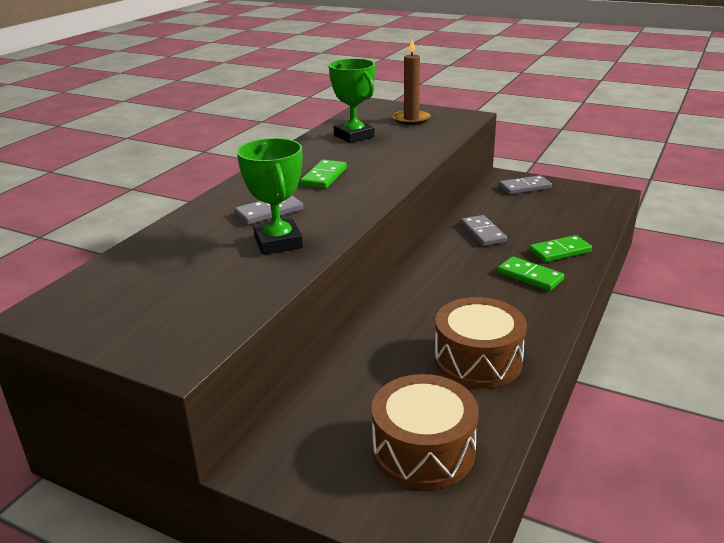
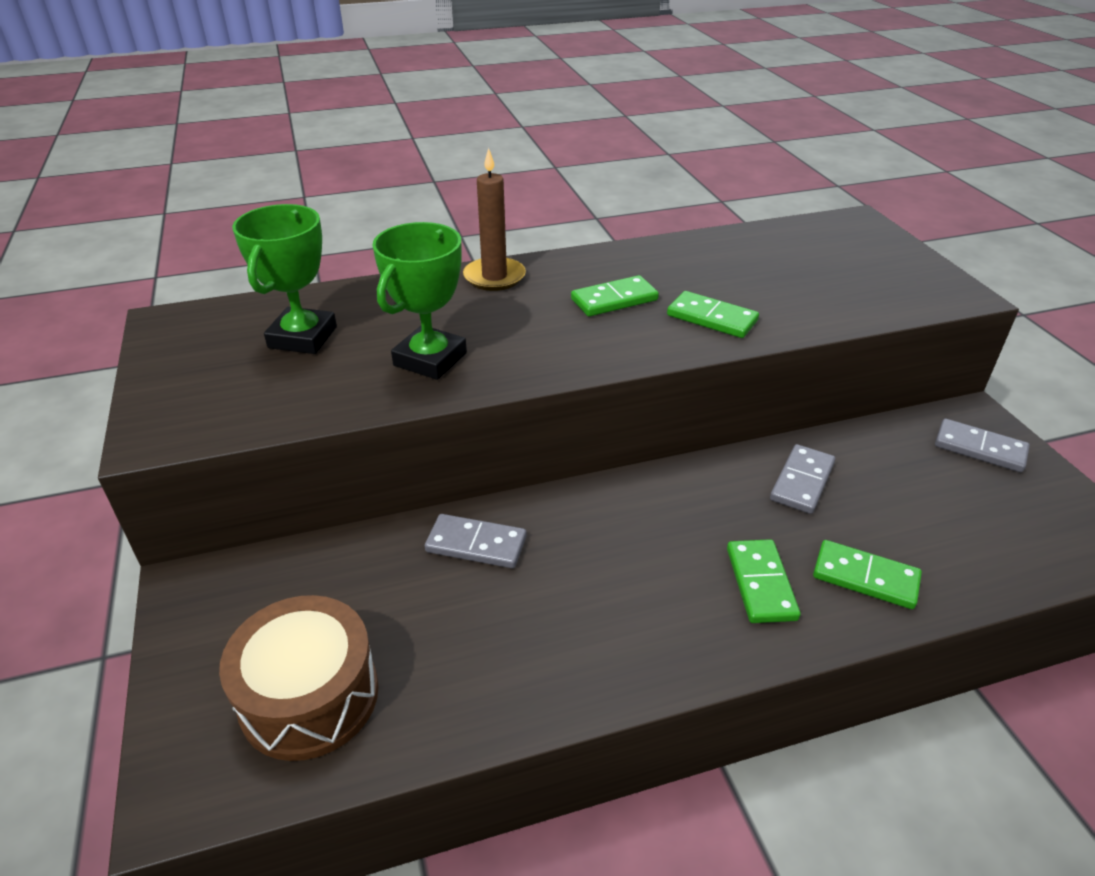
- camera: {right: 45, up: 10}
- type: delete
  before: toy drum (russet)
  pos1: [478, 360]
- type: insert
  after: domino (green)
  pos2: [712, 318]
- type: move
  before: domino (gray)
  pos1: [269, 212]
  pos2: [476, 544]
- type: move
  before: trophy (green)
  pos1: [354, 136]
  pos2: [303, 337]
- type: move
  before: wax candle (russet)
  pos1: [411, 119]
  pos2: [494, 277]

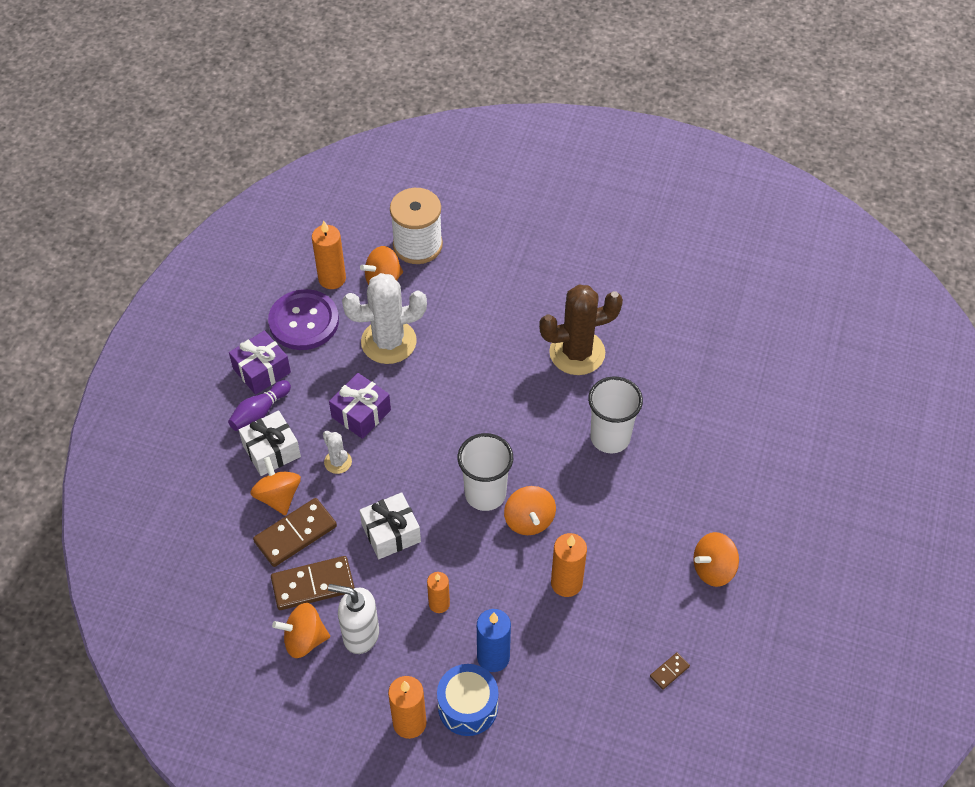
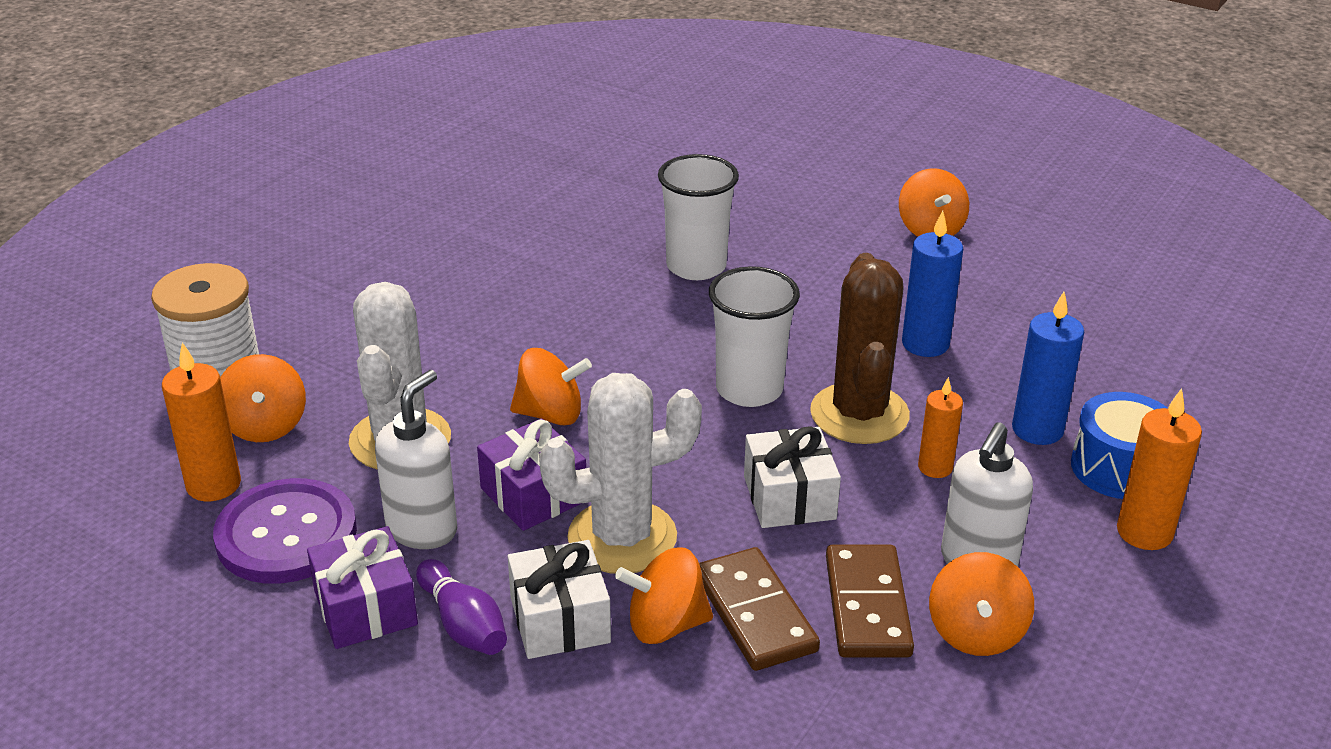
- camera: {right: -75, up: -20}
- type: delete
  before: domino (russet)
  pos1: [669, 671]
- type: insert
  after: soap dispenser (snow-white)
  pos2: [422, 529]
- type: move
  before: spinning top (orange)
  pos1: [529, 520]
  pos2: [550, 414]
- type: move
  before: cactus (russet)
  pos1: [577, 353]
  pos2: [859, 414]
- type: recolor
  before: wax candle (orange)
  after: wax candle (cobalt)
  pos1: [566, 583]
  pos2: [925, 344]
- type: resize
  before: cactus (snow-white)
  pos1: [338, 462]
  pos2: [622, 537]
  scale: 2.12

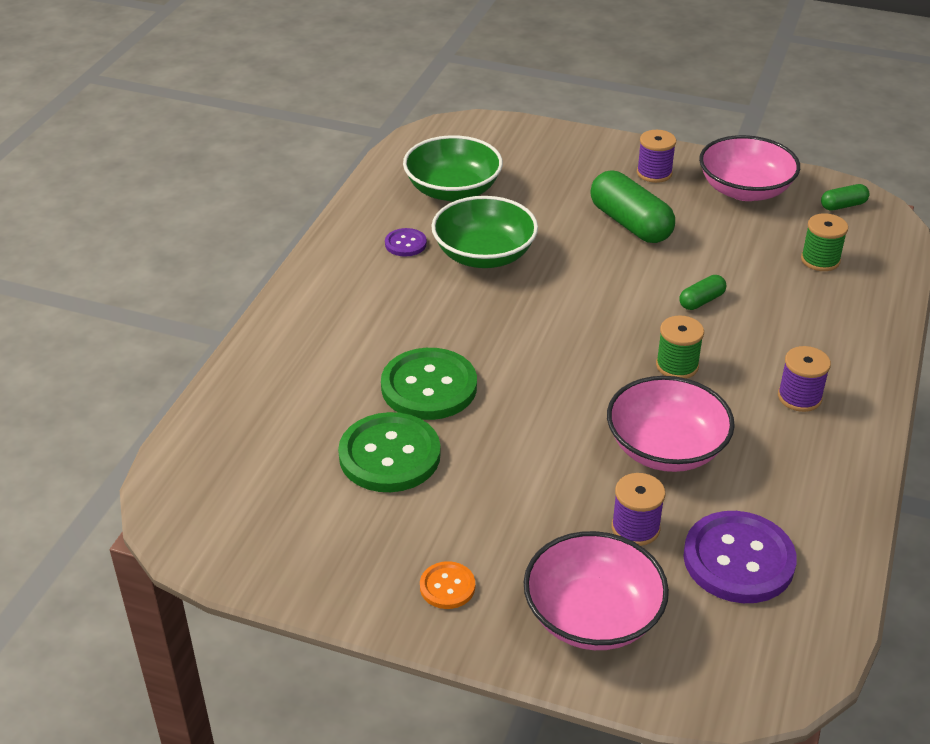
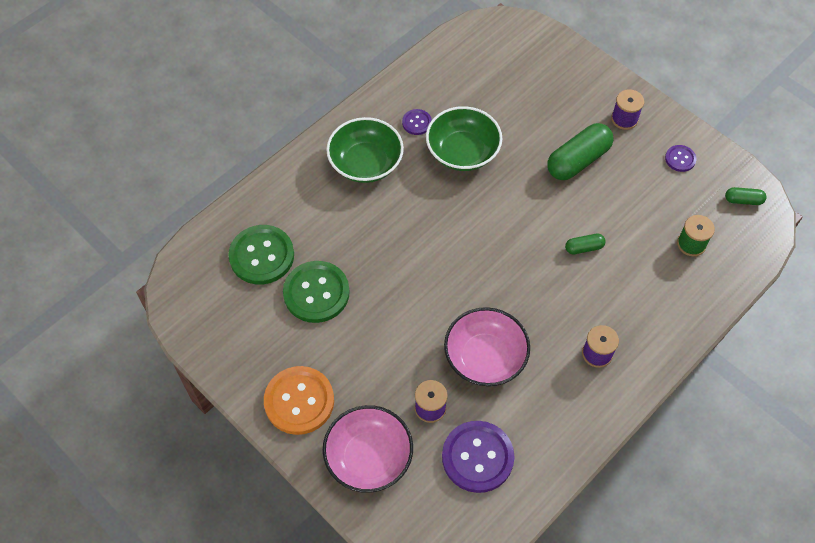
- camera: {right: 25, up: 20}
- type: delete
  before: bobbin (green)
  pos1: [677, 365]
- type: move
  before: shirt button (green)
  pos1: [429, 387]
  pos2: [262, 256]
- type: move
  before: bowl (green)
  pos1: [453, 190]
  pos2: [365, 163]
- type: replace
  before: bowl (rosy)
  after: shirt button (violet)
  pos1: [745, 190]
  pos2: [680, 159]
- type: rotate
  before: pill shape (green)
  pos1: [630, 224]
  pos2: [578, 160]
  turn: 60
- type: resize
  before: shirt button (orange)
  pos1: [447, 587]
  pos2: [299, 401]
  scale: 2.02

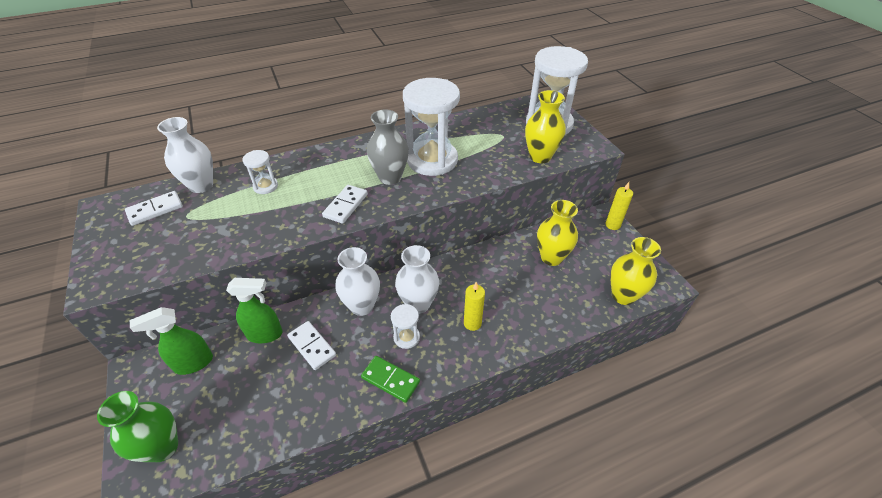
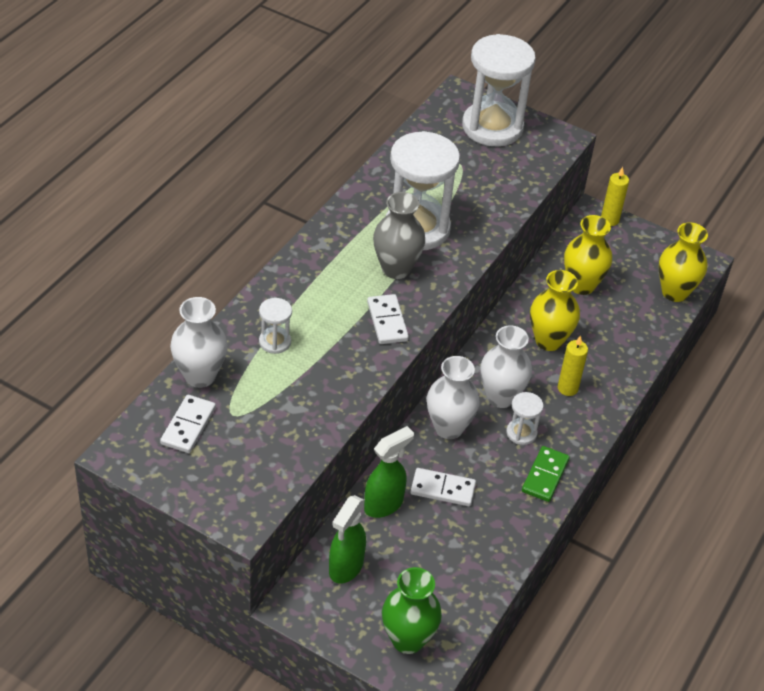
- camera: {right: -40, up: 0}
- type: move
  before: flower vase (yellow)
  pos1: [540, 157]
  pos2: [548, 341]
- type: rotate
  before: domino (green)
  pos1: [390, 380]
  pos2: [545, 475]
  turn: -60

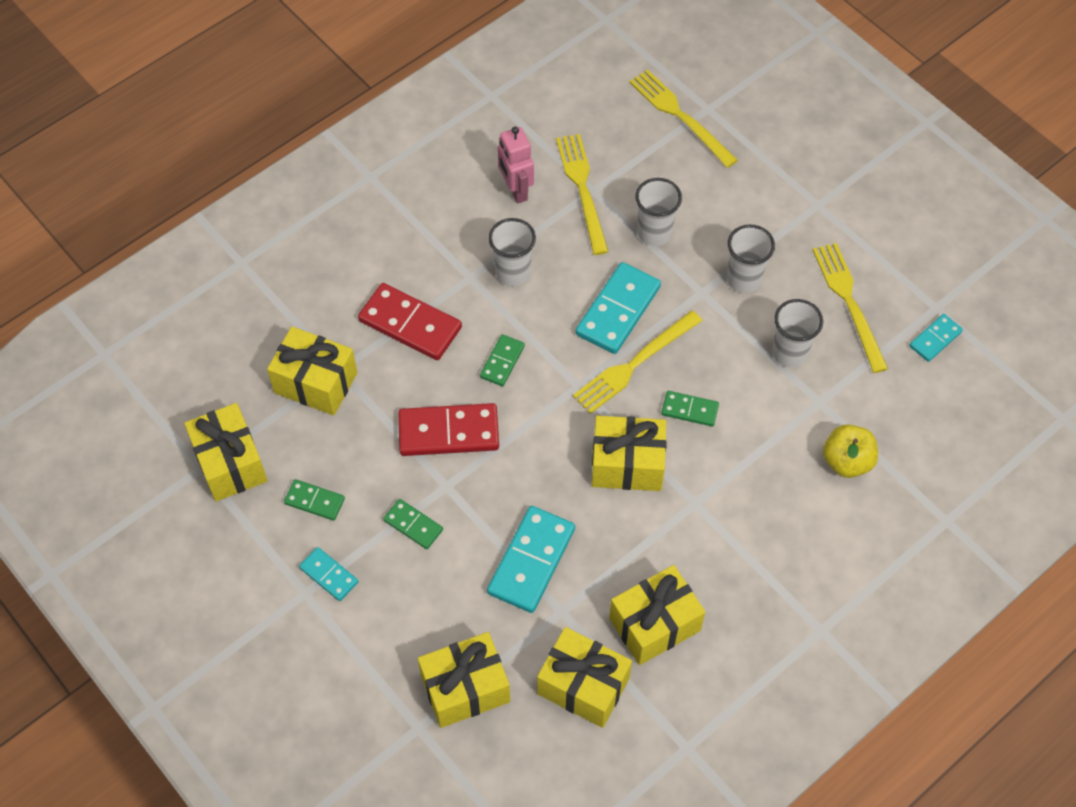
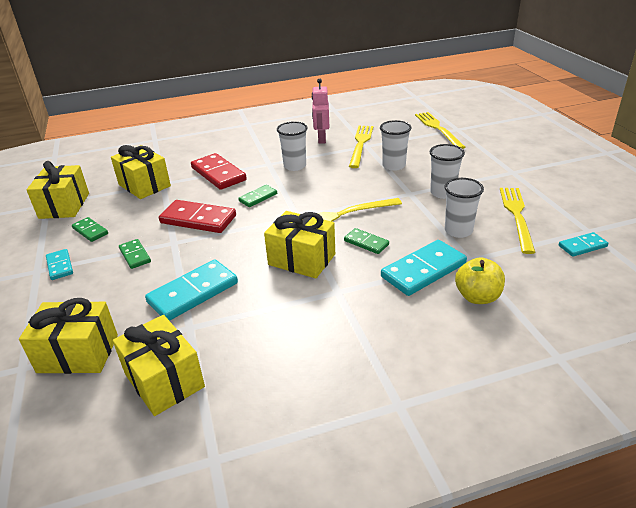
- camera: {right: 25, up: -25}
- type: delete
  before: gift (yellow)
  pos1: [654, 624]
- type: move
  before: domino (aqua)
  pos1: [618, 310]
  pos2: [423, 270]

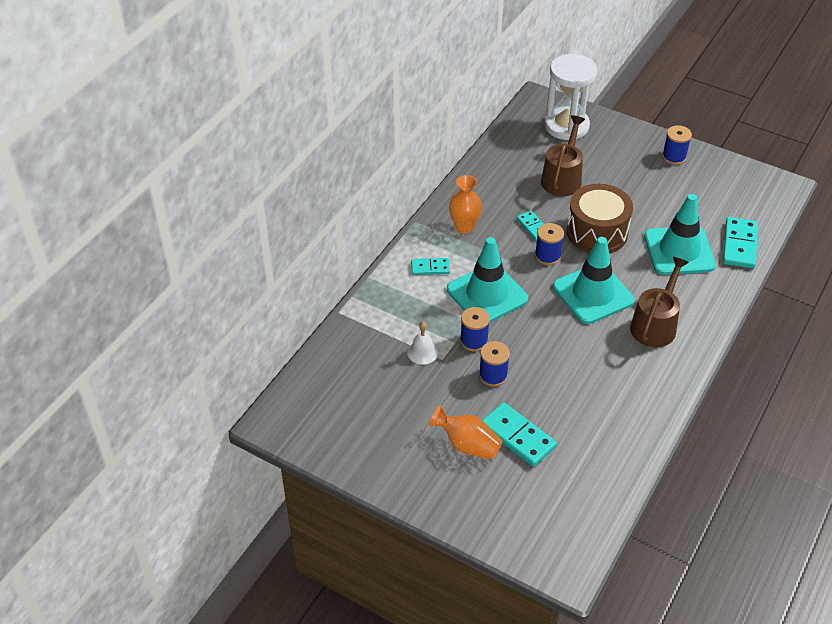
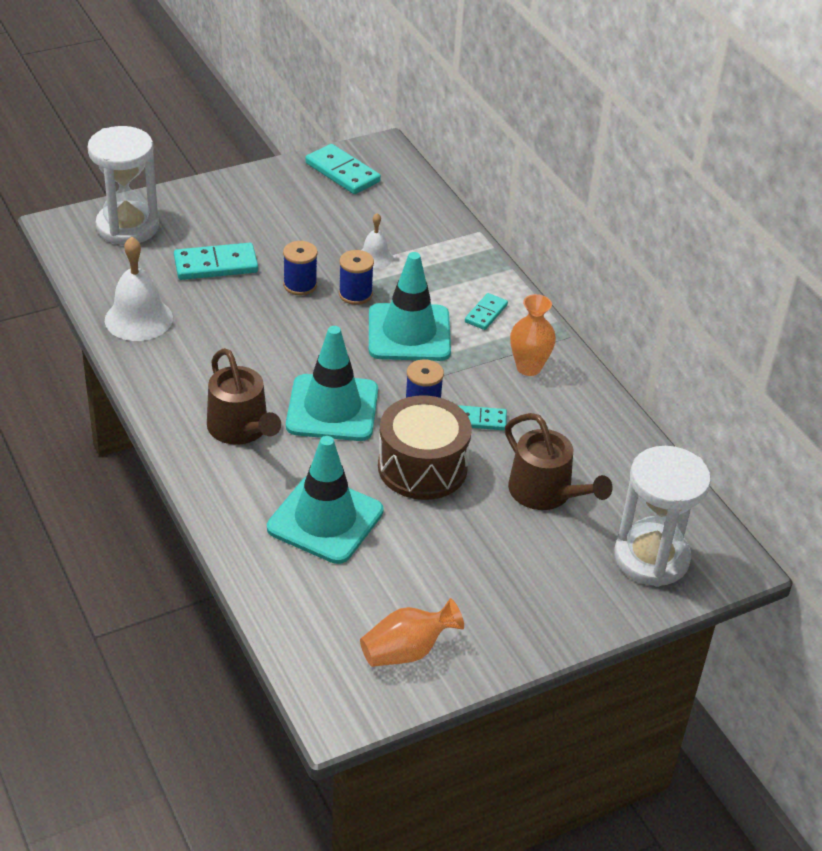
- camera: {right: 120, up: -5}
- type: delete
  before: bobbin (cobalt)
  pos1: [674, 157]
- type: insert
  after: sandglass (snow-white)
  pos2: [127, 227]
- type: insert
  after: bell (snow-white)
  pos2: [138, 319]
- type: move
  before: flower vase (orange)
  pos1: [467, 445]
  pos2: [407, 651]
- type: move
  before: domino (aqua)
  pos1: [739, 245]
  pos2: [342, 172]

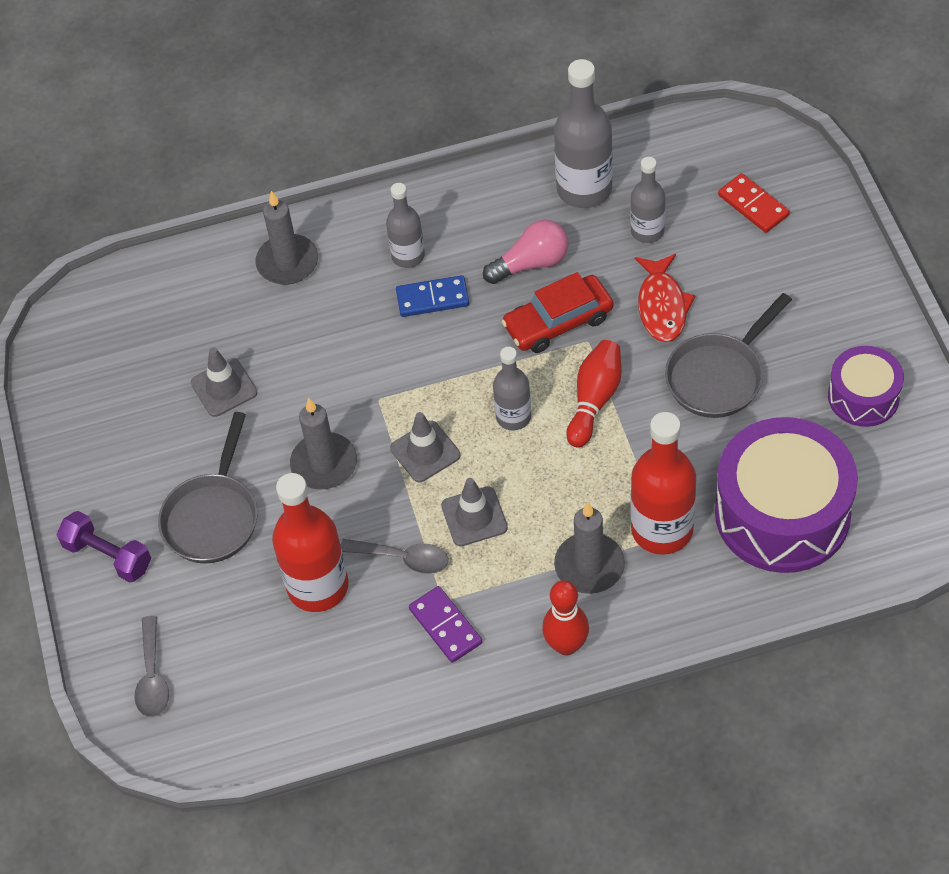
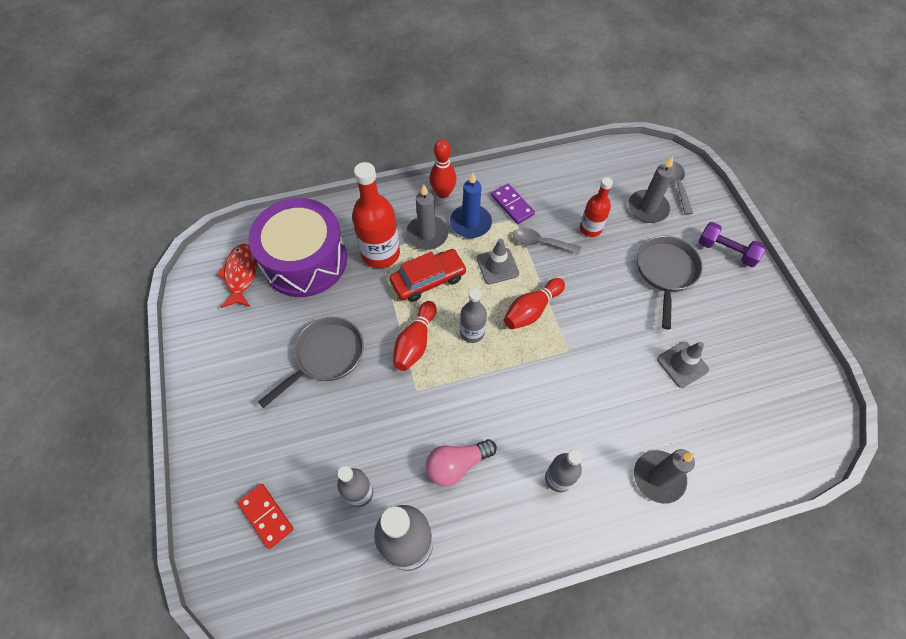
- camera: {right: 175, up: 5}
- type: delete
  before: domino (cobalt)
  pos1: [432, 298]
- type: delete
  before: toy drum (violet)
  pos1: [863, 396]
- type: insert
  after: wax candle (cobalt)
  pos2: [470, 223]
- type: move
  before: wax candle (gray)
  pos1: [324, 464]
  pos2: [647, 208]
- type: move
  before: car (scarlet)
  pos1: [558, 322]
  pos2: [428, 280]
- type: move
  before: fish figure (scarlet)
  pos1: [662, 306]
  pos2: [241, 275]
- type: replace
  before: safety cone (gray)
  after: tenpin (scarlet)
  pos1: [425, 452]
  pos2: [532, 310]
- type: resize
  before: drink bottle (scarlet)
  pos1: [318, 586]
  pos2: [590, 229]
  scale: 0.6

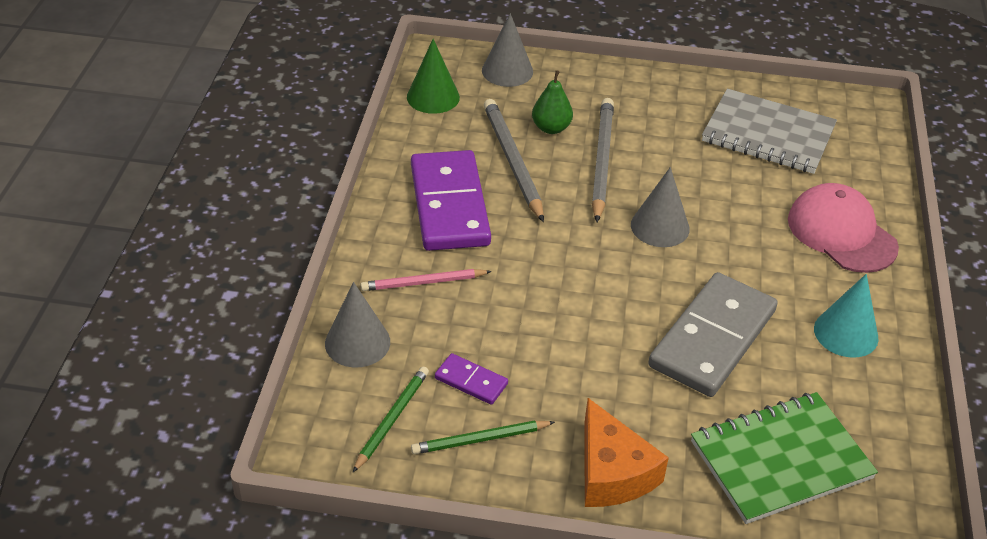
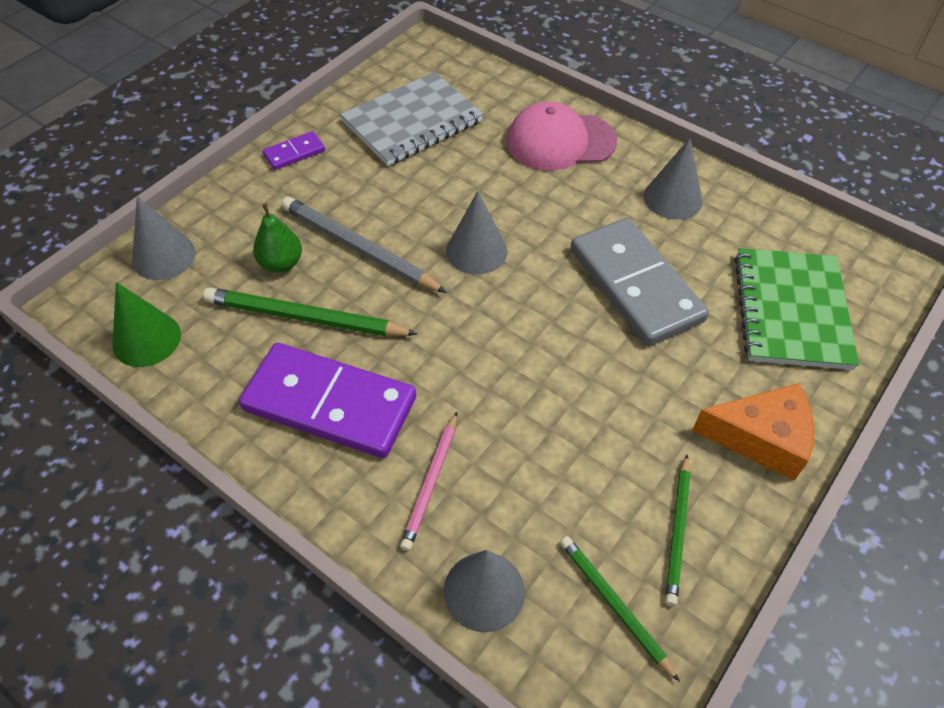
- camera: {right: -60, up: 10}
- type: move
  before: domino (violet)
  pos1: [471, 381]
  pos2: [294, 153]
- type: recolor
  before: pencil (gray)
  after: pencil (green)
  pos1: [513, 162]
  pos2: [306, 317]
- type: recolor
  before: cone shape (aqua)
  after: cone shape (gray)
  pos1: [846, 333]
  pos2: [673, 198]

